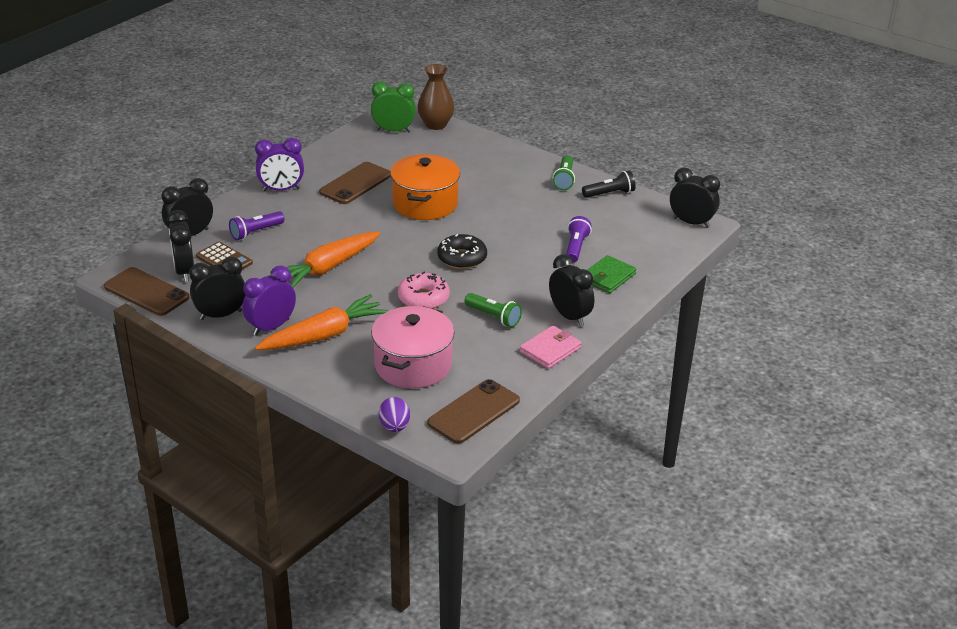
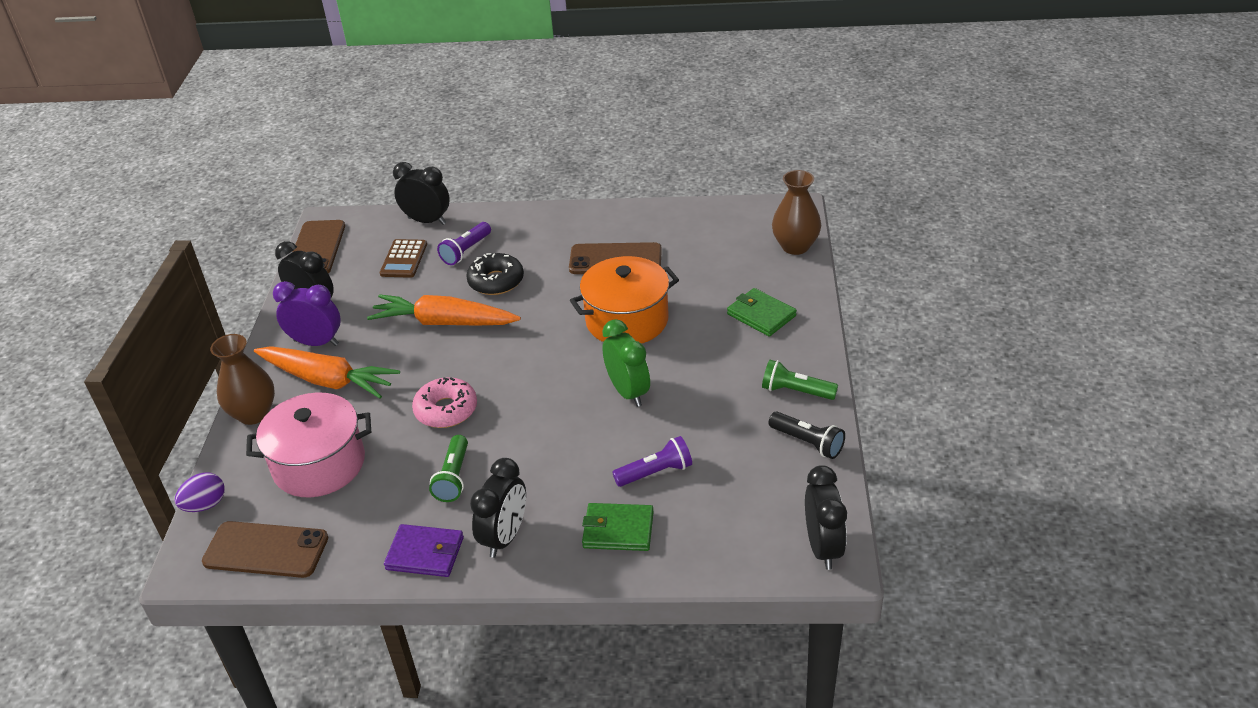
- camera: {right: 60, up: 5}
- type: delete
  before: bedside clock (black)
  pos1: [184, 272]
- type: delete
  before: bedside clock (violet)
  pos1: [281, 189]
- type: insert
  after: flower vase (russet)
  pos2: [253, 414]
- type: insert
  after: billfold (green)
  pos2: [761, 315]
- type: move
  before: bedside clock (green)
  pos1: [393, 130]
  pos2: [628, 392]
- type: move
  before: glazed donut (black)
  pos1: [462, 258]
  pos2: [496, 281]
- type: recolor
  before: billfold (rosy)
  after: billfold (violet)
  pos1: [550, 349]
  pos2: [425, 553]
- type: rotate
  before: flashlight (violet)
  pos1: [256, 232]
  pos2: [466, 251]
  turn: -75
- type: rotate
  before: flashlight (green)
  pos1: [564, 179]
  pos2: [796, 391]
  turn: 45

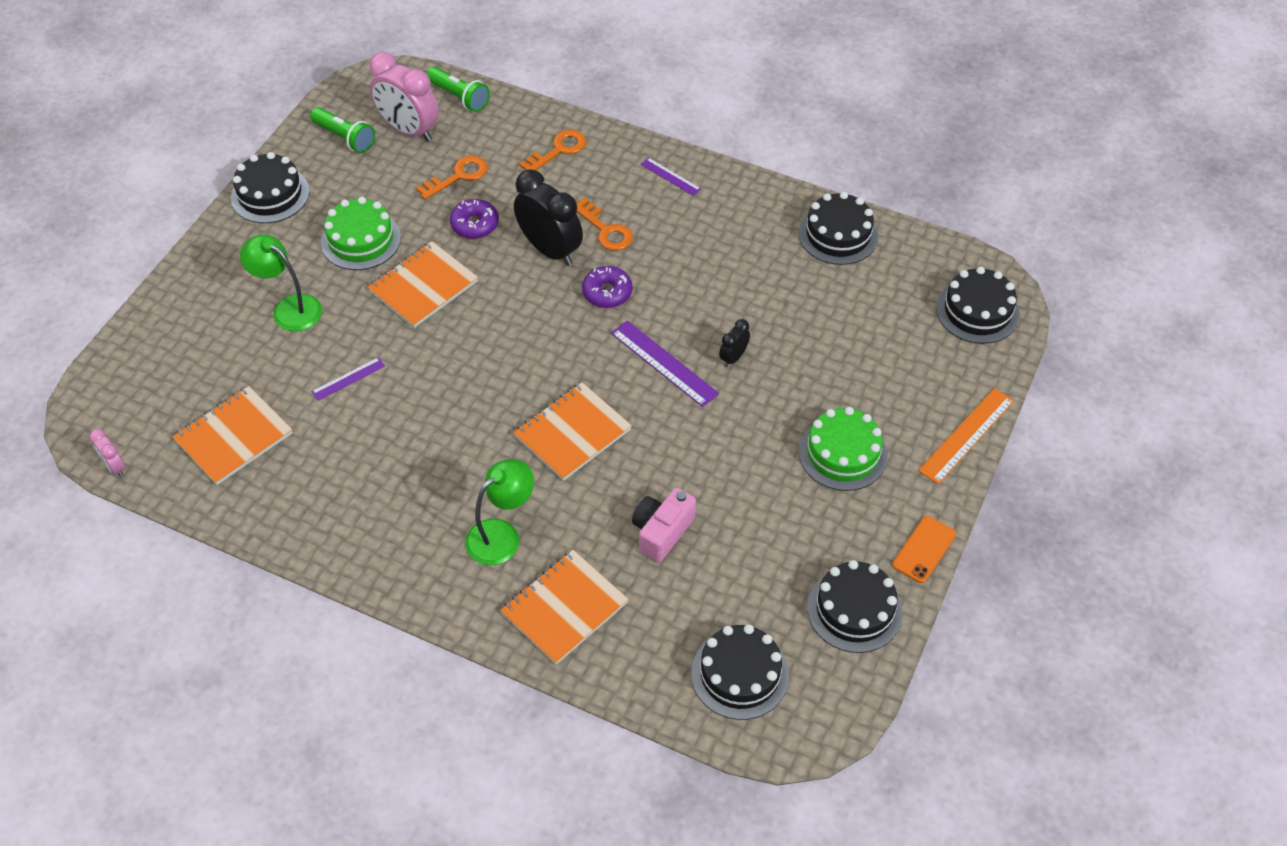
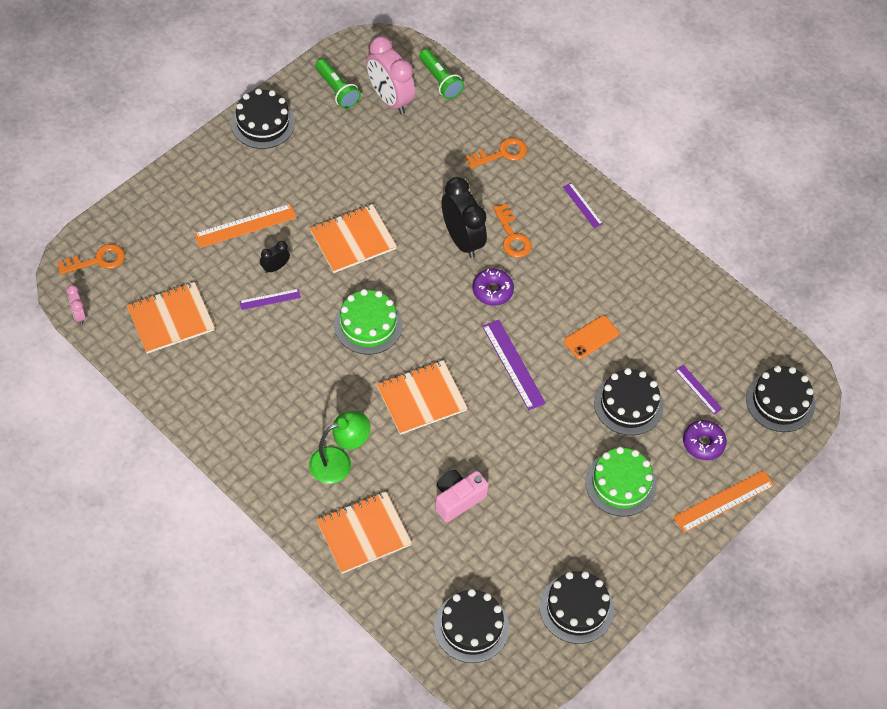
- camera: {right: 15, up: 5}
- type: insert
  after: measuring stick (violet)
  pos2: [698, 389]
- type: move
  before: layer cake (green)
  pos1: [361, 240]
  pos2: [368, 325]
- type: move
  before: latchkey (orange)
  pos1: [458, 176]
  pos2: [97, 260]
- type: move
  before: glazed donut (violet)
  pos1: [475, 224]
  pos2: [703, 443]
- type: move
  before: bedside clock (black)
  pos1: [733, 357]
  pos2: [275, 267]
- type: move
  before: layer cake (black)
  pos1: [838, 235]
  pos2: [628, 404]
- type: move
  before: mobile phone (orange)
  pos1: [924, 549]
  pos2: [591, 337]
- type: replace
  before: reading lamp (green)
  after: measuring stick (orange)
  pos1: [289, 308]
  pos2: [245, 226]

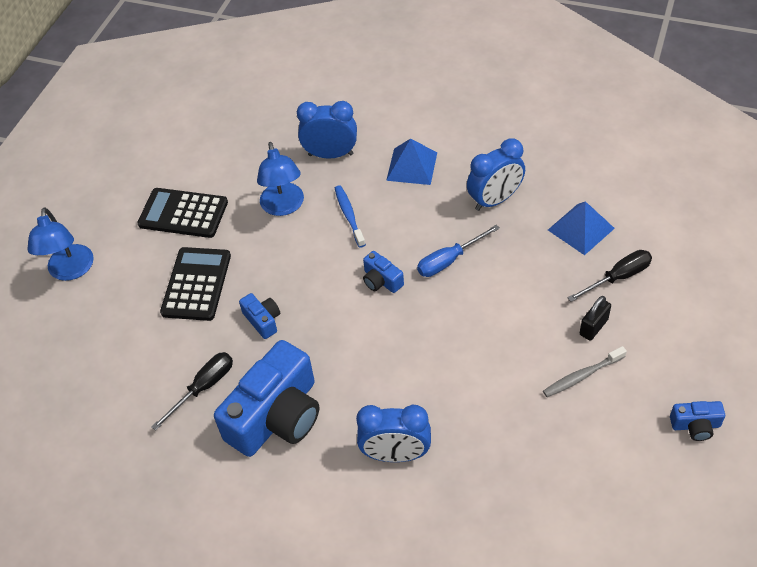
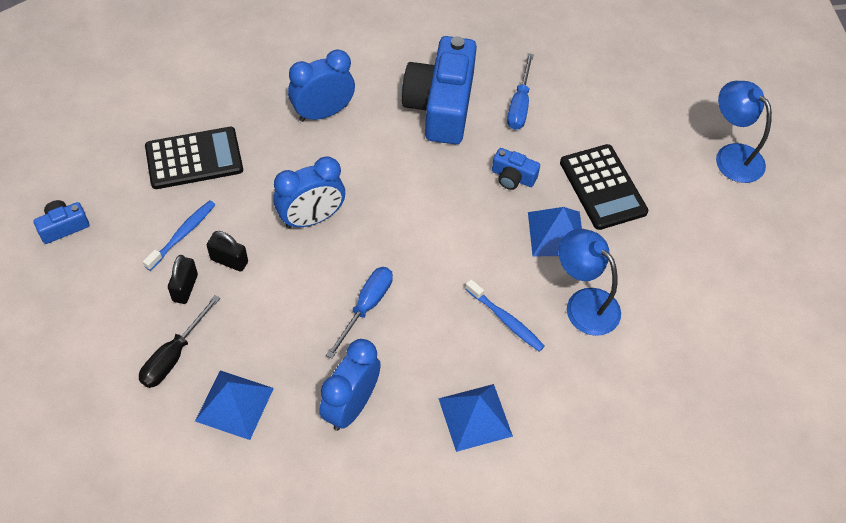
- camera: {right: 145, up: 5}
- type: delete
  before: camera (cobalt)
  pos1: [381, 280]
- type: insert
  after: padlock (black)
  pos2: [229, 261]
- type: insert
  after: pyramid shape (cobalt)
  pos2: [556, 233]
- type: move
  before: adding machine (black)
  pos1: [183, 213]
  pos2: [194, 158]
- type: move
  before: bedside clock (cobalt)
  pos1: [330, 154]
  pos2: [312, 219]
- type: recolor
  before: screwdriver (black)
  after: screwdriver (cobalt)
  pos1: [204, 387]
  pos2: [519, 105]
- type: recolor
  before: tooth brush (gray)
  after: tooth brush (cobalt)
  pos1: [582, 376]
  pos2: [182, 235]

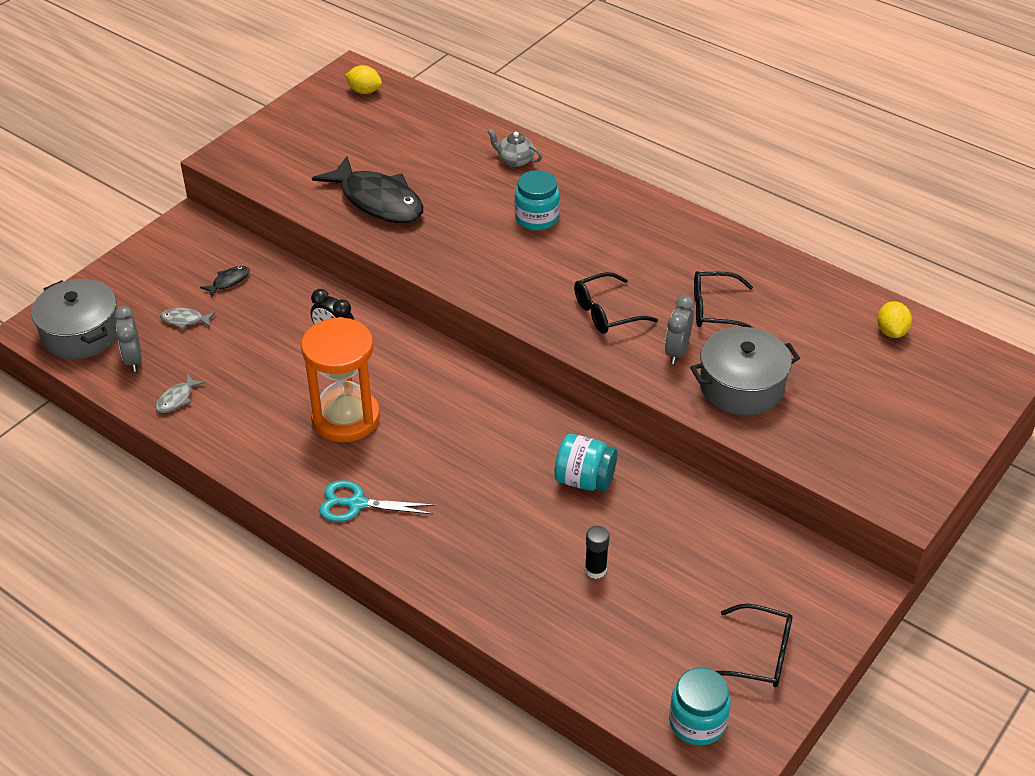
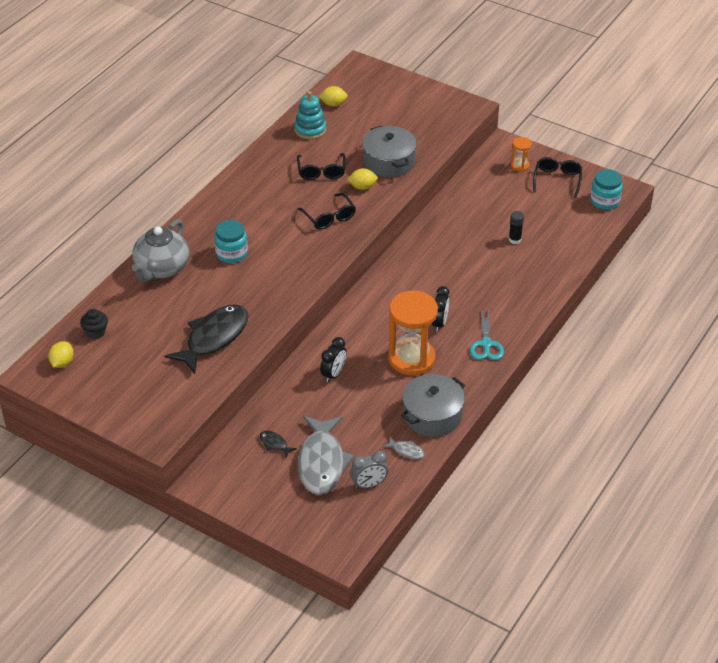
- camera: {right: -95, up: 0}
- type: delete
  before: jam jar (aqua)
  pos1: [584, 480]
- type: insert
  after: fairy cake (black)
  pos2: [95, 332]
- type: insert
  after: ring stacker (aqua)
  pos2: [310, 130]
- type: insert
  after: bedside clock (black)
  pos2: [439, 323]
- type: insert
  after: sandglass (orange)
  pos2: [520, 165]
- type: move
  before: cooking pot (gray)
  pos1: [81, 333]
  pos2: [432, 415]
- type: replace
  before: bedside clock (gray)
  after: toy lemon (yellow)
  pos1: [677, 352]
  pos2: [362, 187]
- type: resize
  before: fish figure (gray)
  pos1: [185, 320]
  pos2: [322, 462]
  scale: 2.45
- type: resize
  before: teapot (gray)
  pos1: [515, 160]
  pos2: [161, 268]
  scale: 2.0

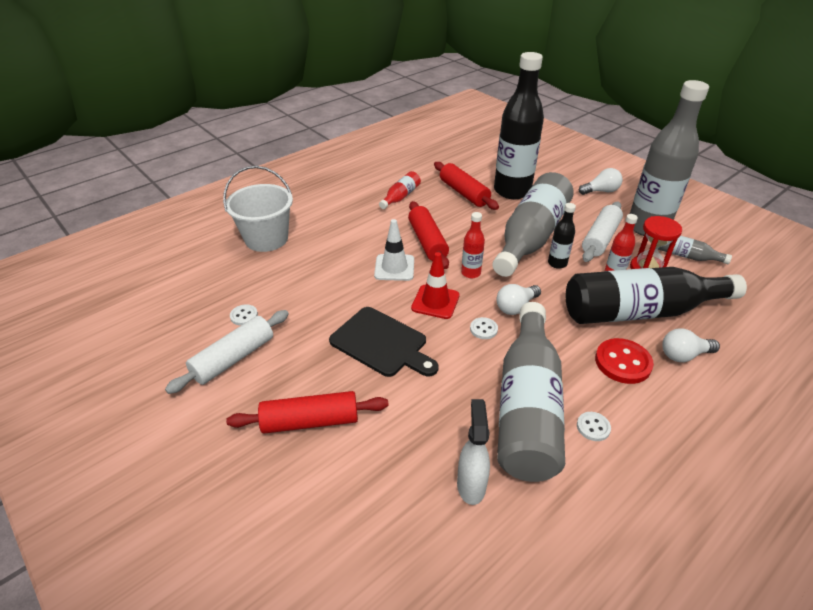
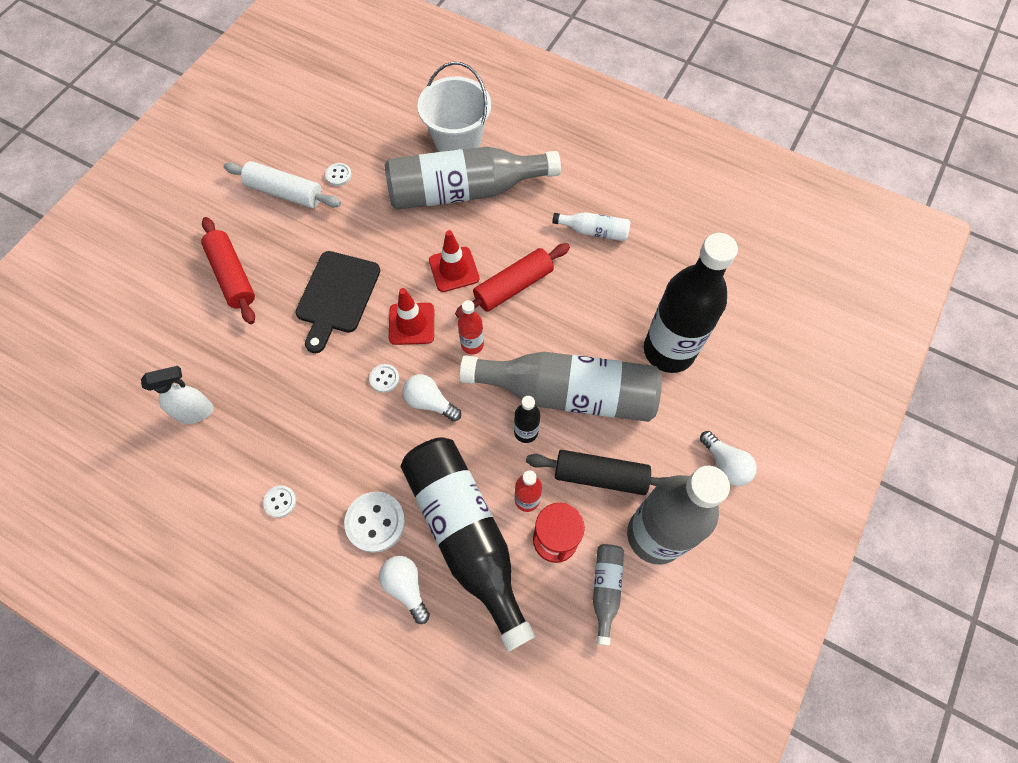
- camera: {right: 70, up: 25}
- type: delete
  before: pastry roller (scarlet)
  pos1: [464, 193]
- type: move
  before: drink bottle (gray)
  pos1: [527, 406]
  pos2: [464, 191]
- type: recolor
  before: safety cone (snow-white)
  after: safety cone (scarlet)
  pos1: [394, 268]
  pos2: [454, 269]
- type: recolor
  before: drink bottle (scarlet)
  after: drink bottle (snow-white)
  pos1: [400, 197]
  pos2: [594, 231]
- type: recolor
  before: pastry roller (snow-white)
  after: pastry roller (black)
  pos1: [600, 239]
  pos2: [600, 476]
- type: recolor
  before: shirt button (scarlet)
  after: shirt button (snow-white)
  pos1: [623, 362]
  pos2: [375, 522]

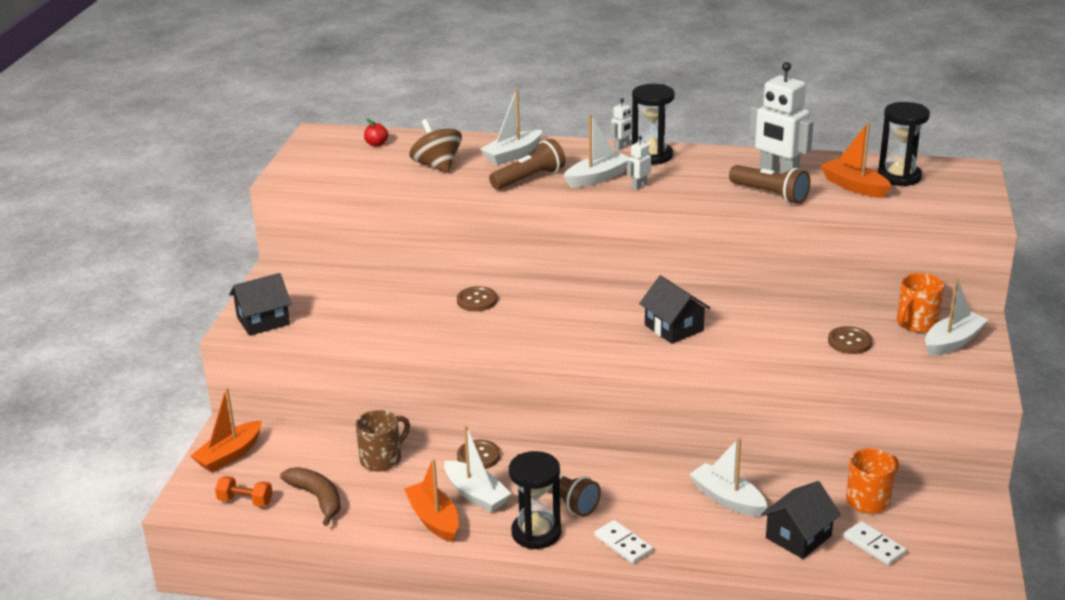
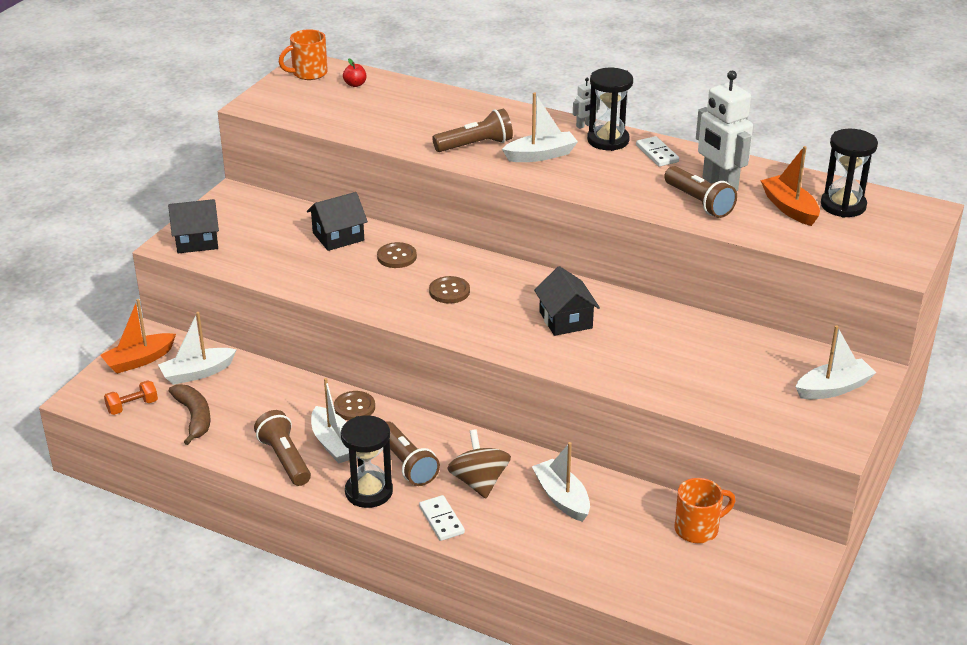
- camera: {right: 15, up: 5}
- type: delete
  before: tea mug (russet)
  pos1: [382, 459]
- type: delete
  before: robot (snow-white)
  pos1: [639, 186]
- type: move
  before: spinning top (russet)
  pos1: [437, 166]
  pos2: [479, 482]
- type: move
  before: toy boat (snow-white)
  pos1: [512, 155]
  pos2: [197, 373]
- type: move
  before: toy house (black)
  pos1: [798, 537]
  pos2: [338, 236]
- type: move
  before: shirt button (russet)
  pos1: [849, 342]
  pos2: [449, 291]
- type: move
  before: domino (snow-white)
  pos1: [874, 546]
  pos2: [657, 154]
- type: move
  before: tea mug (orange)
  pos1: [916, 324]
  pos2: [308, 73]
- type: replace
  before: toy boat (orange)
  after: flashlight (russet)
  pos1: [434, 519]
  pos2: [285, 459]
- type: rotate
  before: dumbbell (orange)
  pos1: [245, 501]
  pos2: [132, 406]
  turn: -60

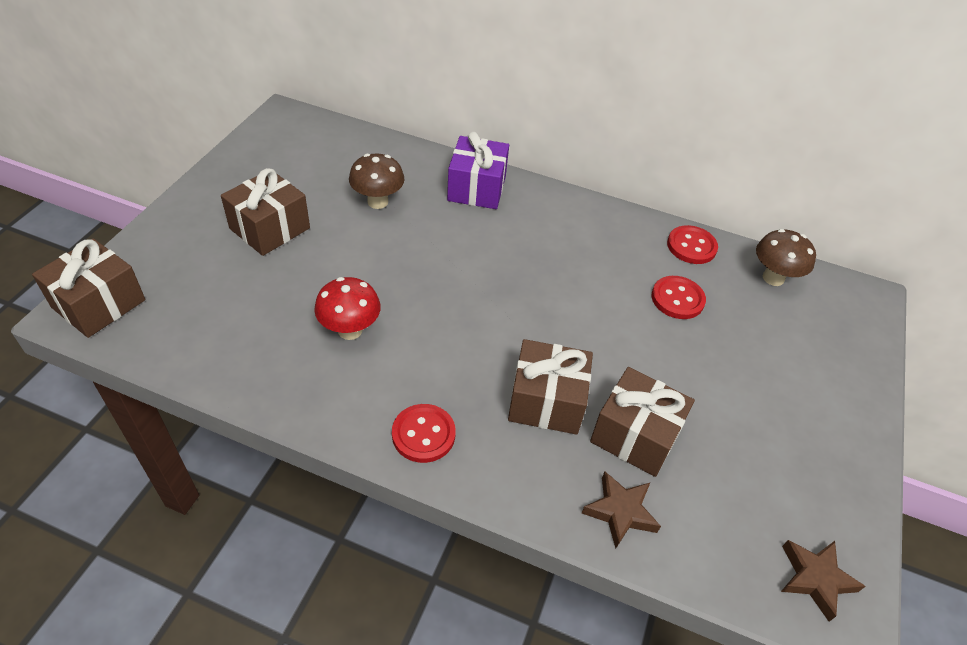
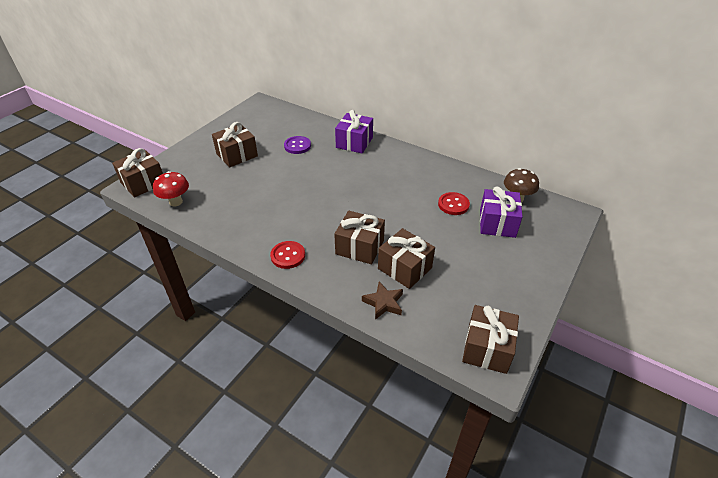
- camera: {right: 15, up: -5}
- type: delete
  before: shirt button (scarlet)
  pos1: [691, 246]
- type: insert
  after: gift (violet)
  pos2: [497, 223]
- type: move
  before: fungus (scarlet)
  pos1: [350, 330]
  pos2: [176, 202]
- type: replace
  before: fungus (russet)
  after: shirt button (violet)
  pos1: [378, 202]
  pos2: [297, 146]
- type: replace
  before: five-pointed star (russet)
  after: gift (russet)
  pos1: [815, 579]
  pos2: [487, 348]

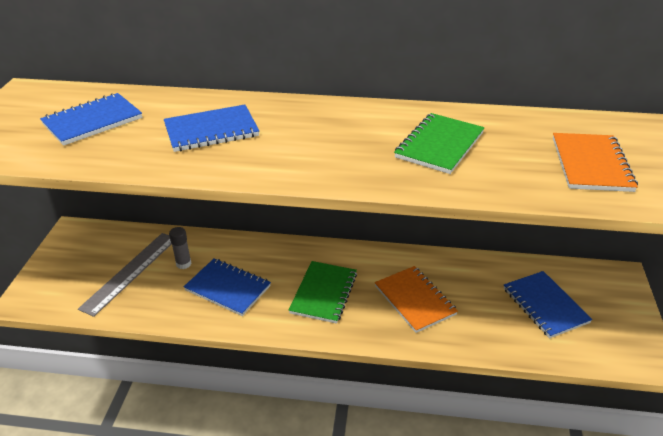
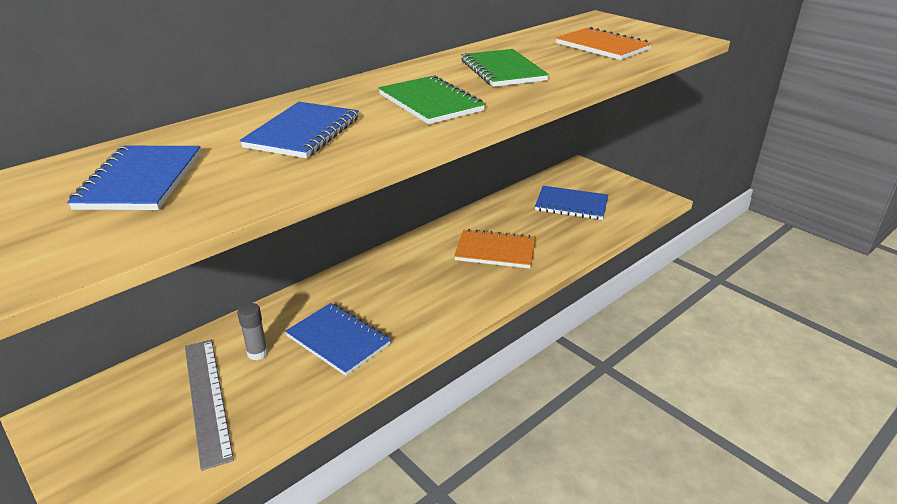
- camera: {right: -50, up: -5}
- type: move
  before: exercise book (green)
  pos1: [323, 293]
  pos2: [430, 103]
- type: rotate
  before: exercise book (cobalt)
  pos1: [227, 288]
  pos2: [338, 340]
  turn: 60

